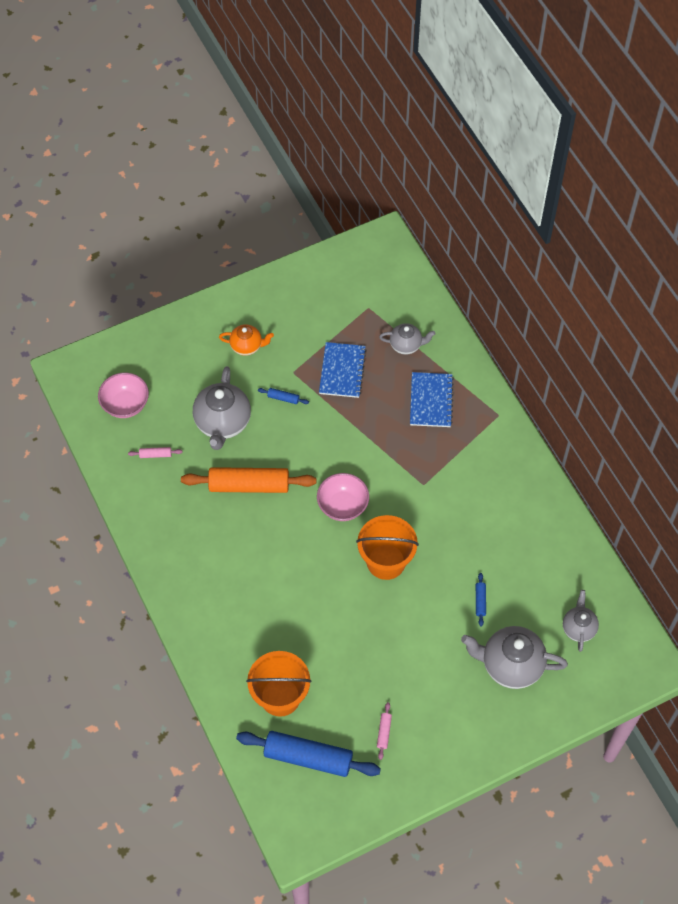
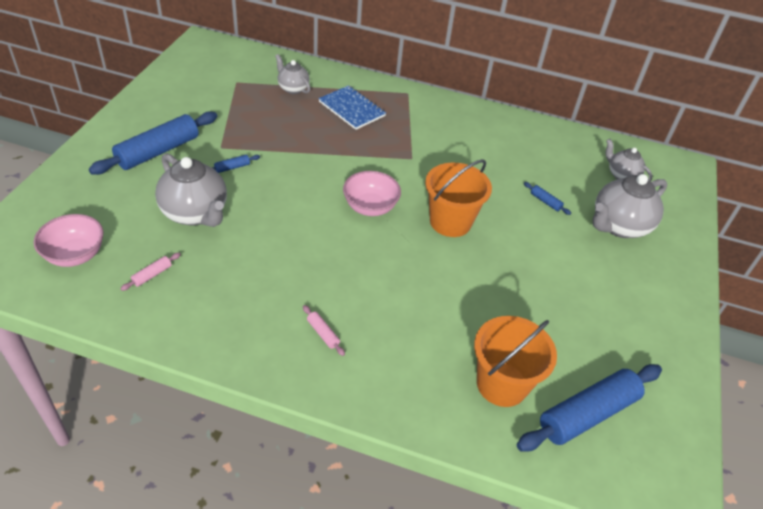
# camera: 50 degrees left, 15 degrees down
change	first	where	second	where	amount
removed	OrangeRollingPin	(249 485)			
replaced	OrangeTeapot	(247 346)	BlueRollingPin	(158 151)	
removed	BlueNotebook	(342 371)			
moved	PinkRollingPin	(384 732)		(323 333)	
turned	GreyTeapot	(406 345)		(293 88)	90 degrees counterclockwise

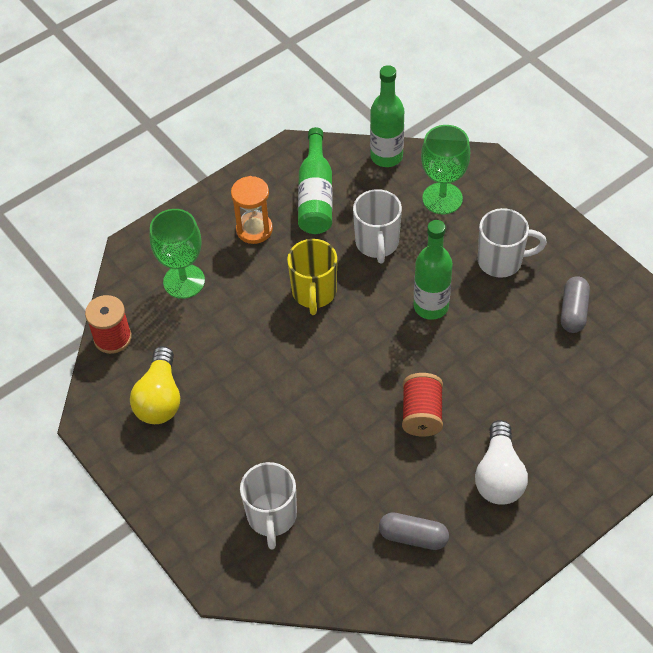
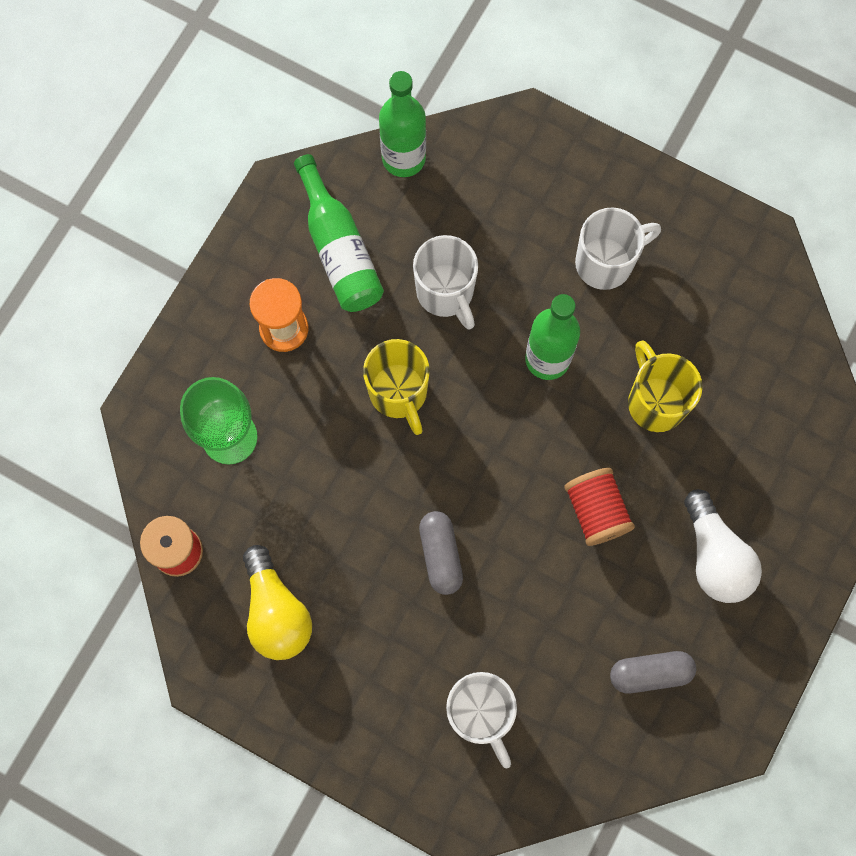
# camera: 25 degrees left, 20 degrees up
change	first	where	second	where	amount
removed	GreenGoblet	(442 198)			
moved	GreyCapsule	(573 311)		(440 555)	
added			YellowMug	(655 401)	

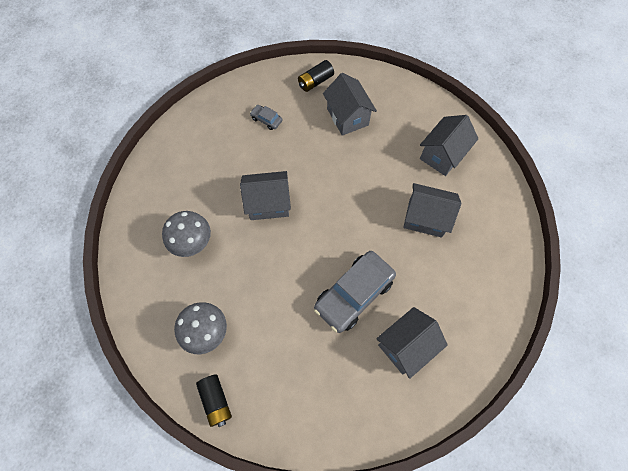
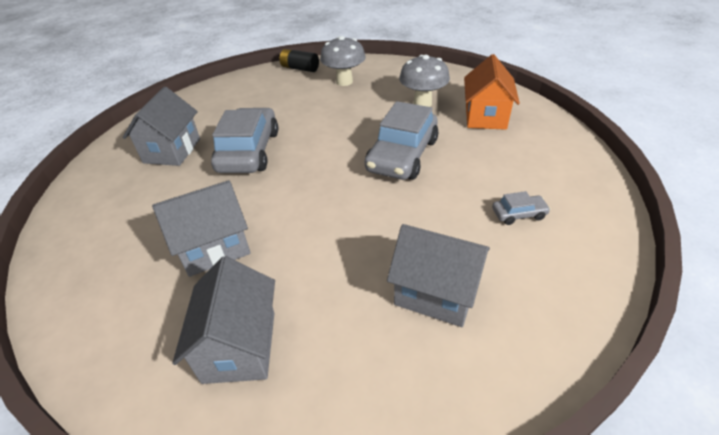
# camera: 140 degrees right, 25 degrees down
change	first	where	second	where	amount
replaced	GreyHouse	(268 203)	GreyCar	(402 155)	
removed	BlackBattery	(315 81)			
added			OrangeHouse	(485 117)	

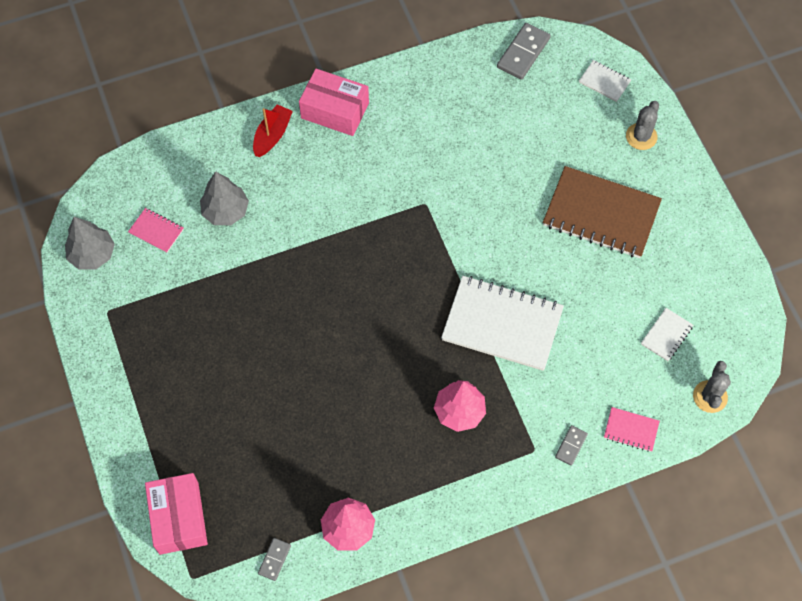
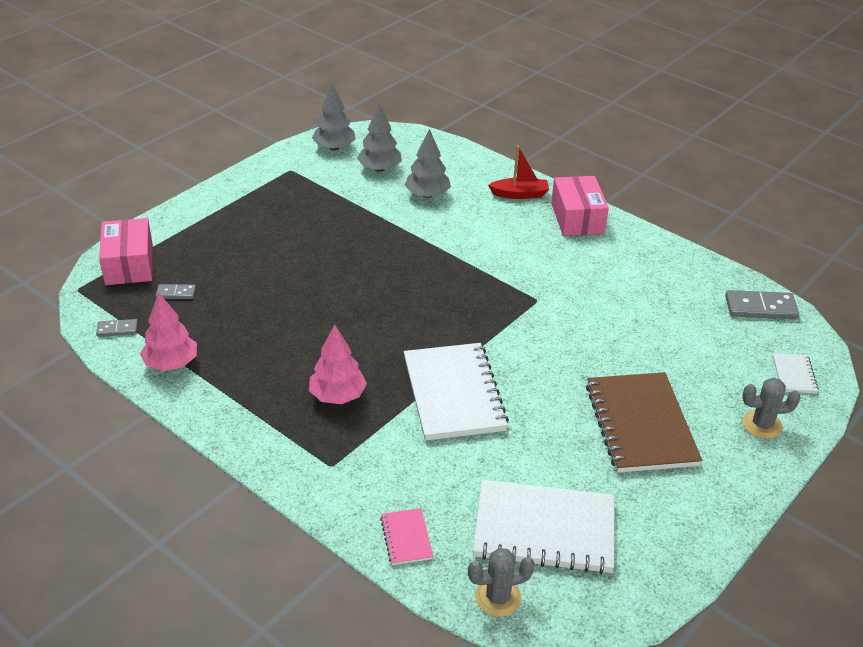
# camera: 60 degrees right, 25 degrees down
change	first	where	second	where	amount
replaced	PinkNotebook	(156 231)	GreyTree	(379 169)	
turned	PinkBox	(179 518)		(129 264)	60 degrees counterclockwise
moved	GreyDomino	(571 446)		(176 293)	
resized	WhiteNotebook	(666 335)		(544 529)	x2.23

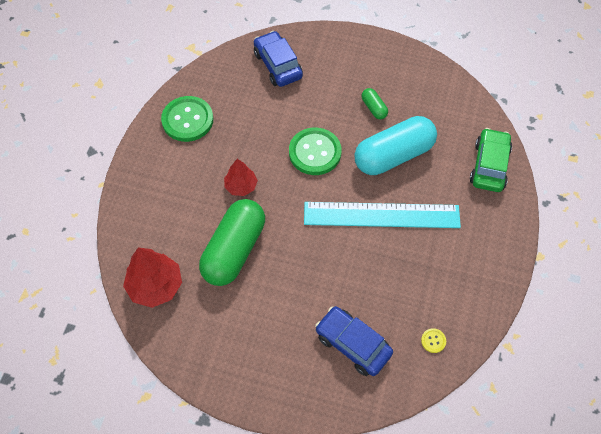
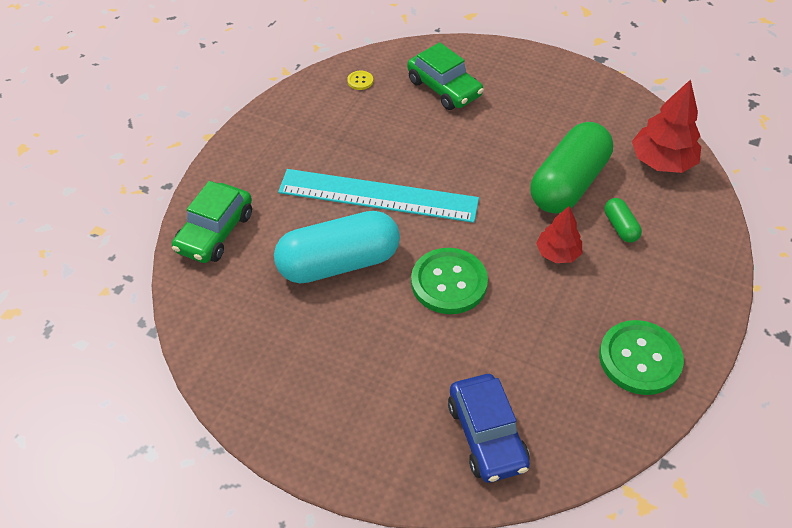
# camera: 170 degrees left, 10 degrees down
change	first	where	second	where	amount
recoloured	BlueCar	(353 344)	GreenCar	(444 88)	
moved	GreenCapsule	(374 108)		(620 227)	

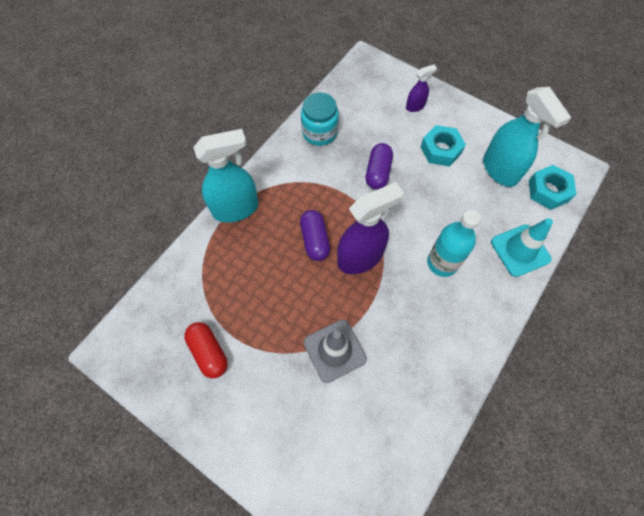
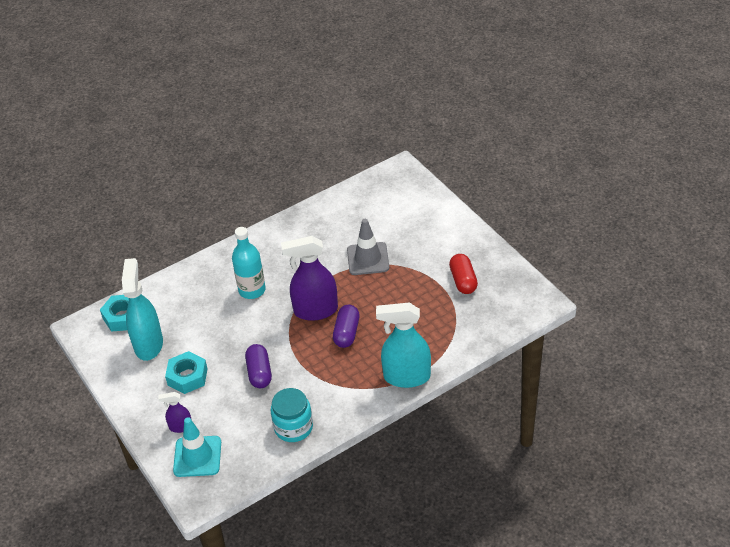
# camera: 155 degrees left, 20 degrees down
change	first	where	second	where	amount
turned	PurpleCapsule	(378 172)		(259 373)	45 degrees counterclockwise
moved	TurquoiseTrafficCone	(520 250)		(197 456)	

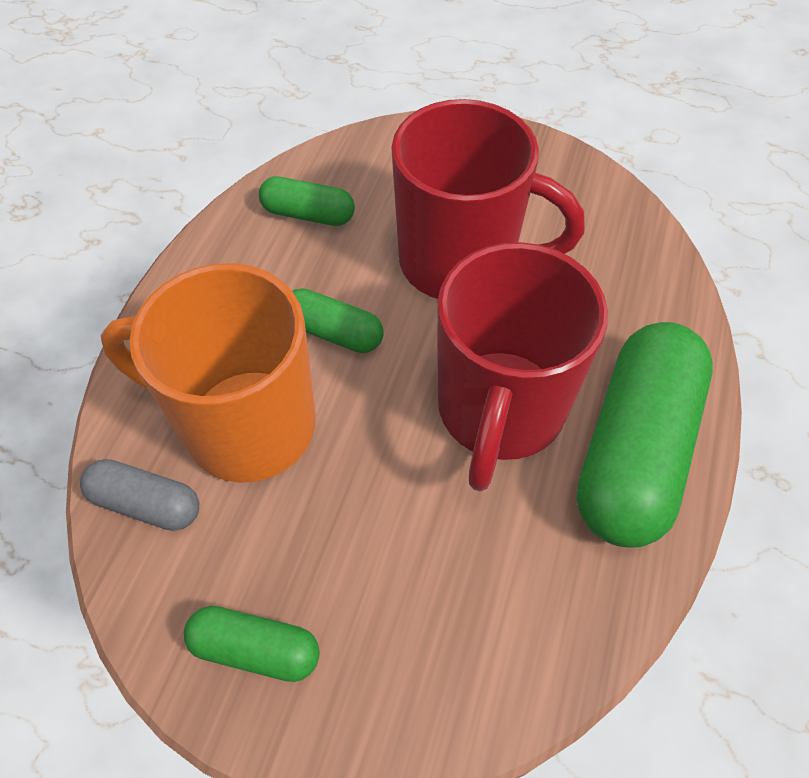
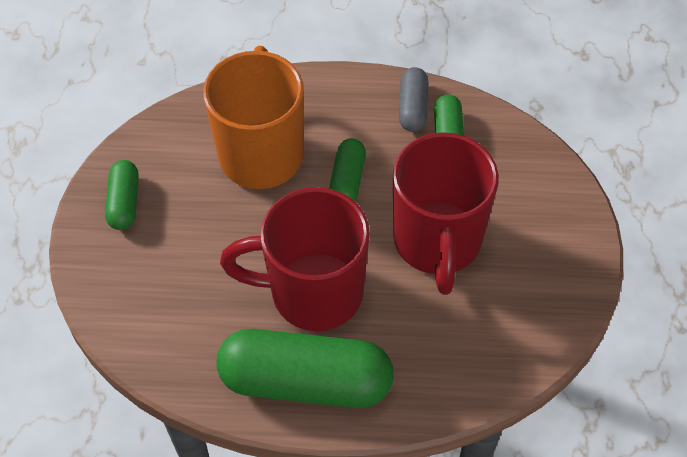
# camera: 75 degrees right, 0 degrees up
change	first	where	second	where	amount
moved	GreyCapsule	(146 503)		(413 107)	

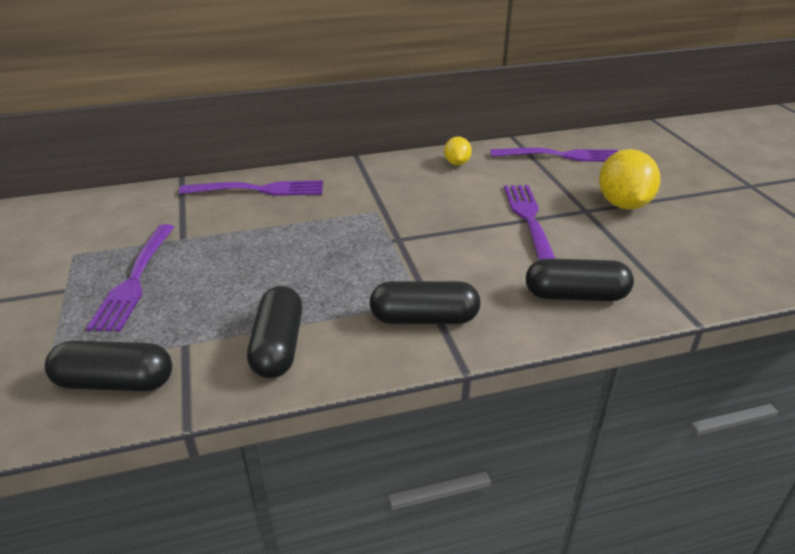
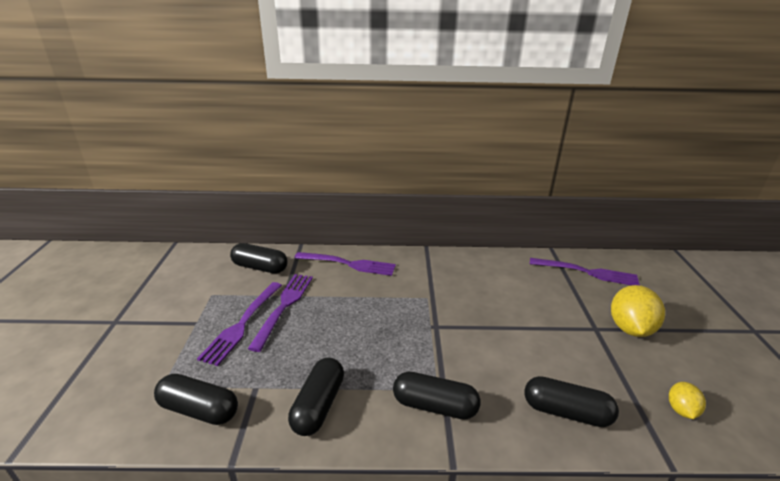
# camera: 15 degrees right, 5 degrees down
change	first	where	second	where	amount
moved	YellowLemon	(457 163)		(681 410)	
moved	PurpleFork	(529 220)		(284 306)	
added			BlackCapsule	(260 267)	

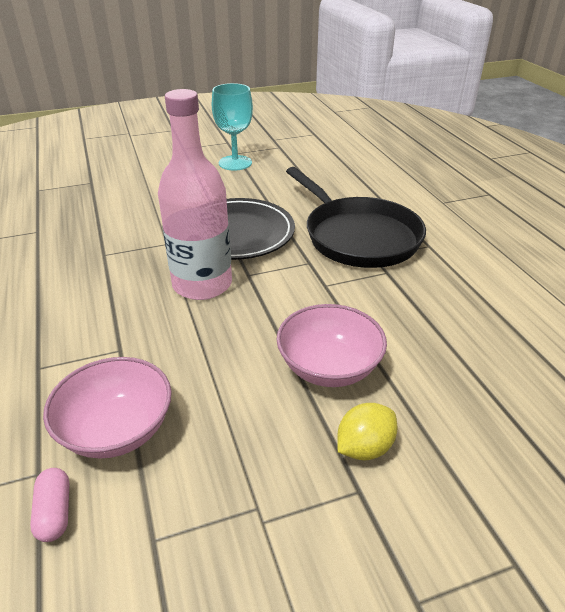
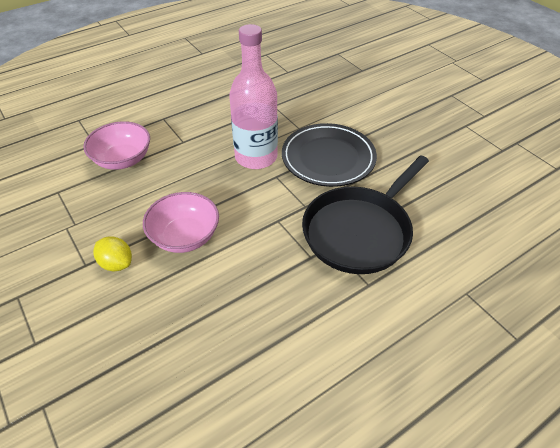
# camera: 75 degrees right, 10 degrees up
change	first	where	second	where	amount
removed	PinkCapsule	(55 512)			
removed	TurquoiseGoblet	(235 163)			

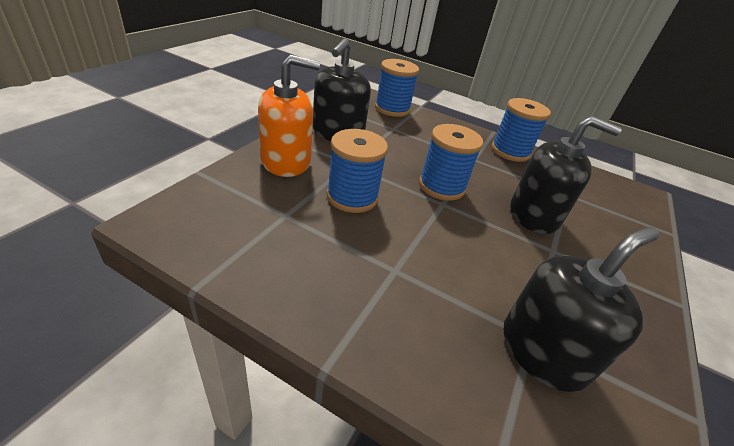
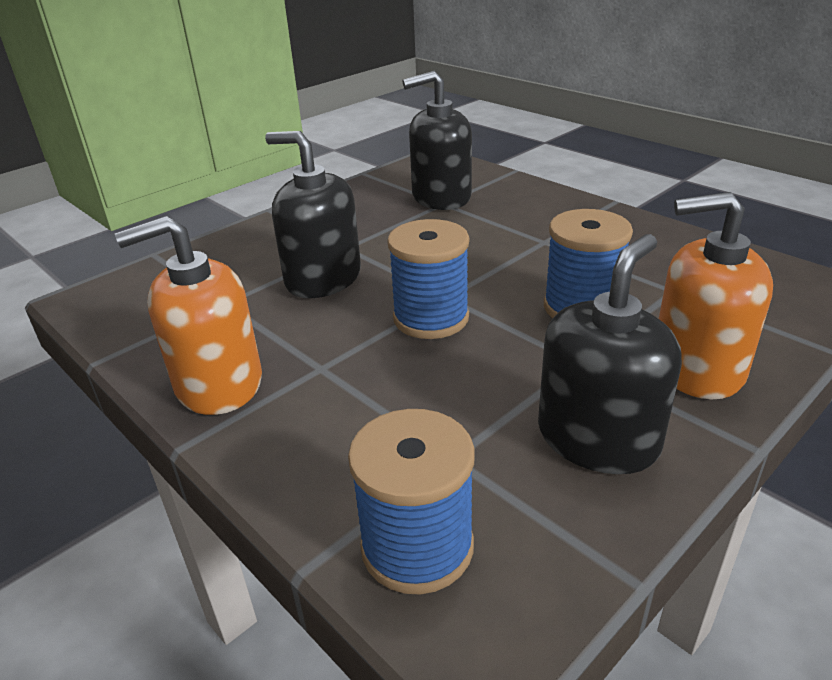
# camera: 155 degrees left, 5 degrees down
change	first	where	second	where	amount
replaced	BlueSpool	(510 151)	OrangeSoapDispenser	(218 383)	

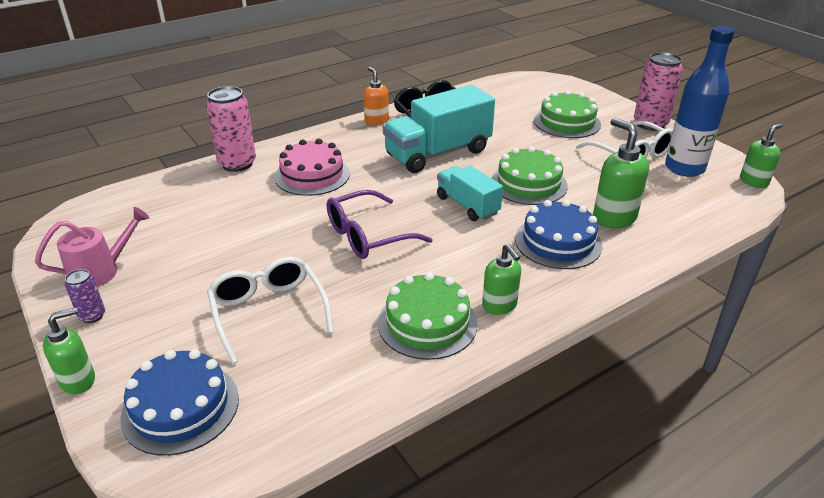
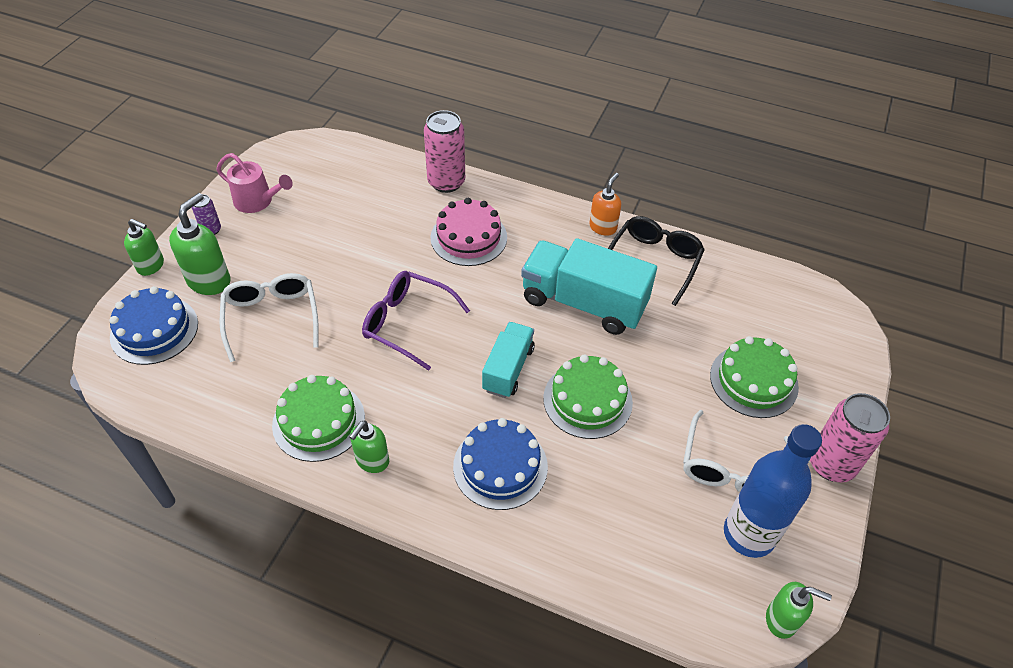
# camera: 55 degrees right, 15 degrees up
change	first	where	second	where	amount
turned	WhiteGlasses	(268 312)		(272 317)	45 degrees counterclockwise
moved	GreenSoapDispenser	(614 218)		(209 281)	

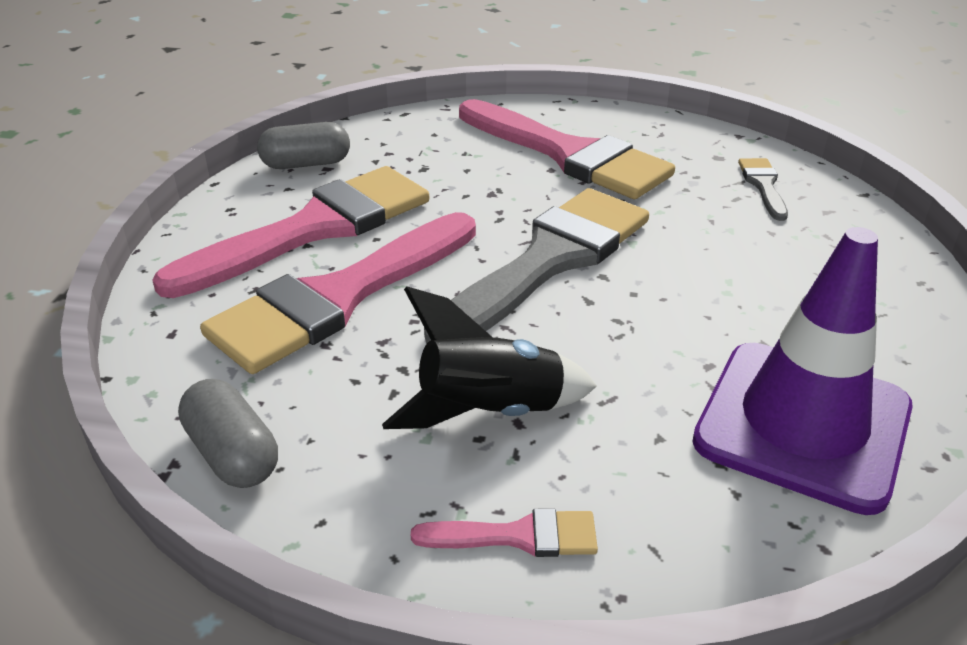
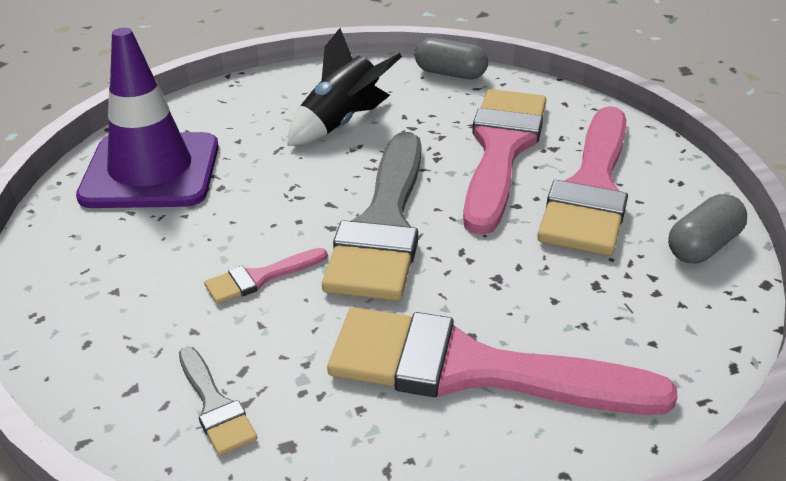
# camera: 150 degrees right, 0 degrees up
change	first	where	second	where	amount
moved	PinkBrush	(518 536)		(260 278)	

